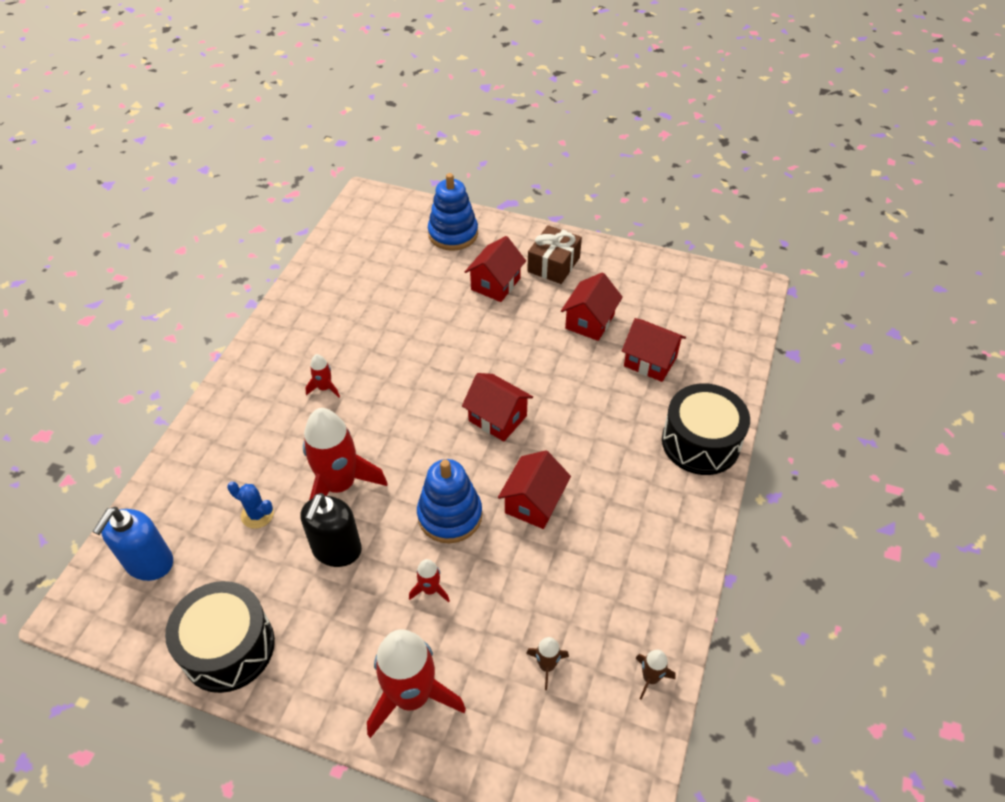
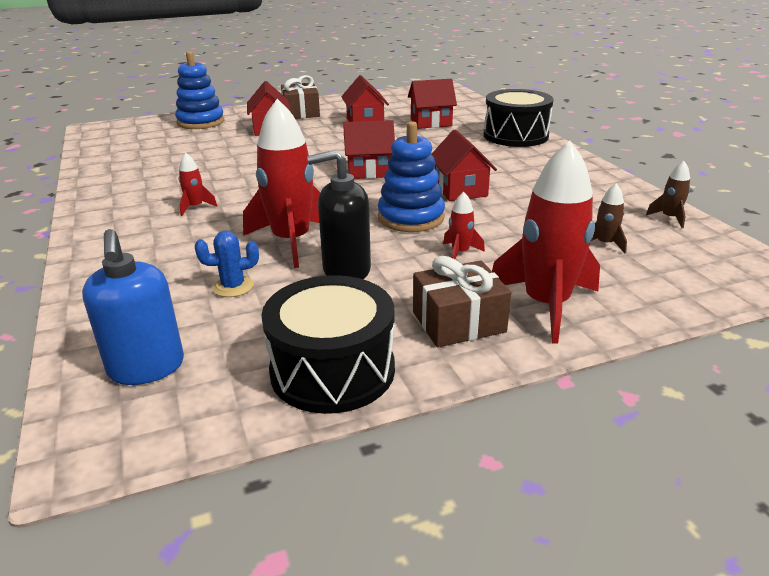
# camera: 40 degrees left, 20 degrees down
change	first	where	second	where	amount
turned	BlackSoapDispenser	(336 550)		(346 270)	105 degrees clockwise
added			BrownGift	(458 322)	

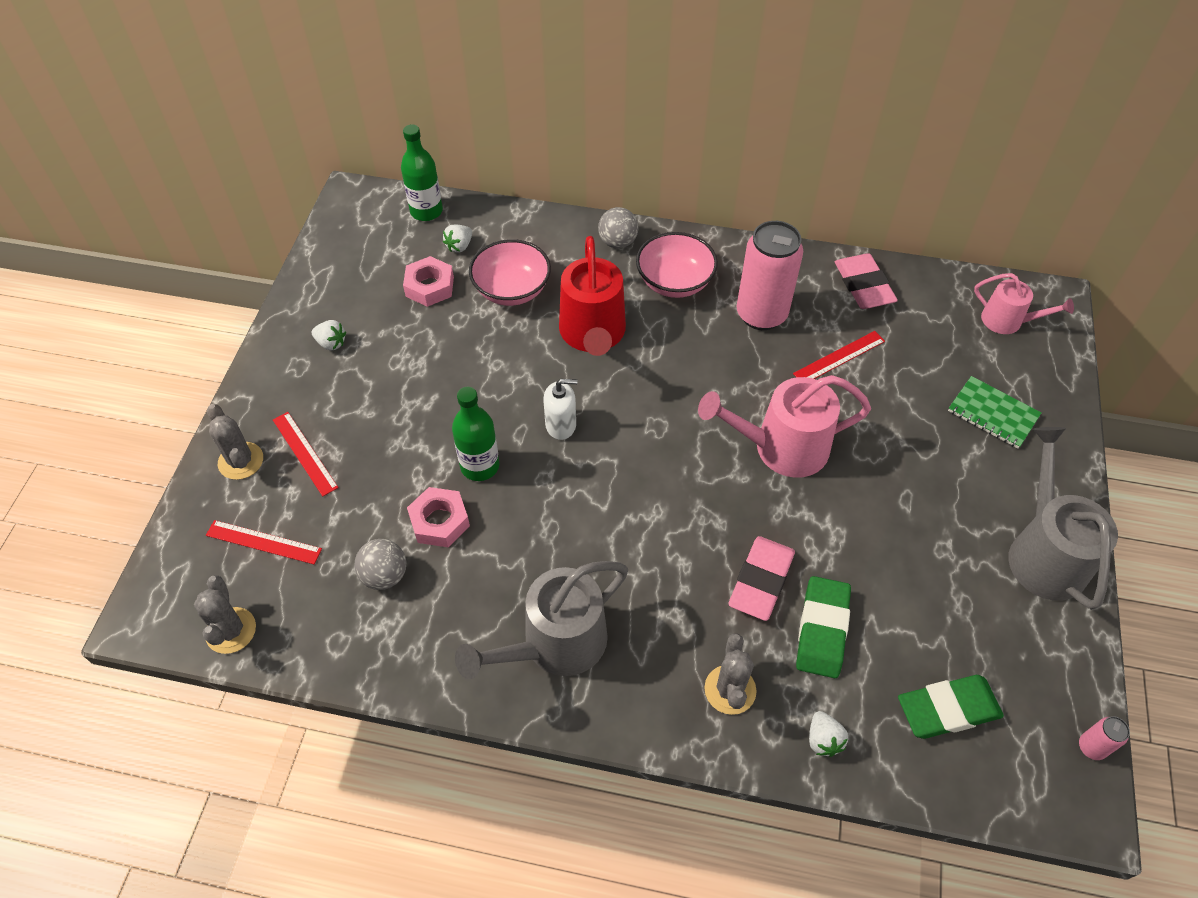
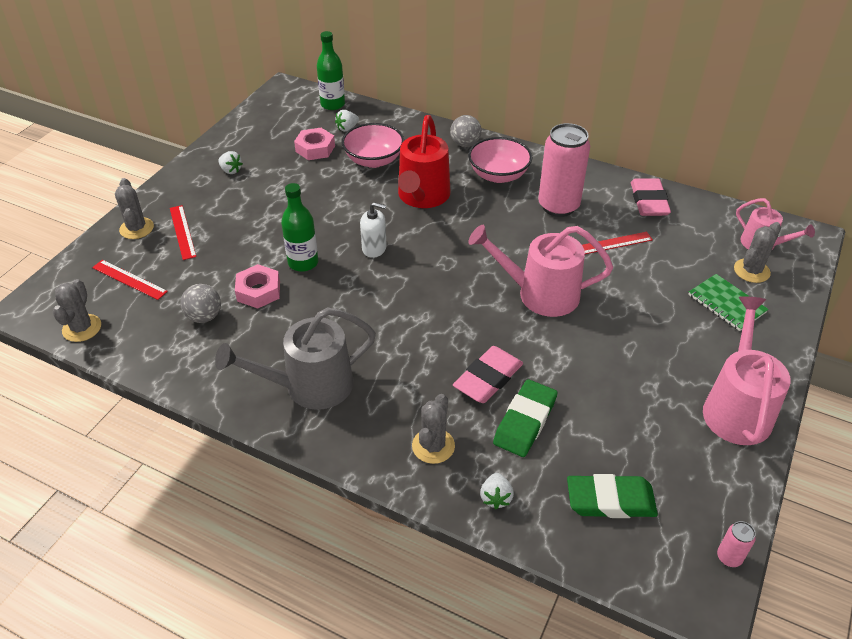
# camera: 15 degrees right, 10 degrees down
change	first	where	second	where	amount
recoloured	GreyWateringCan	(1044 553)	PinkWateringCan	(736 408)	
added			GreyCactus	(751 271)	

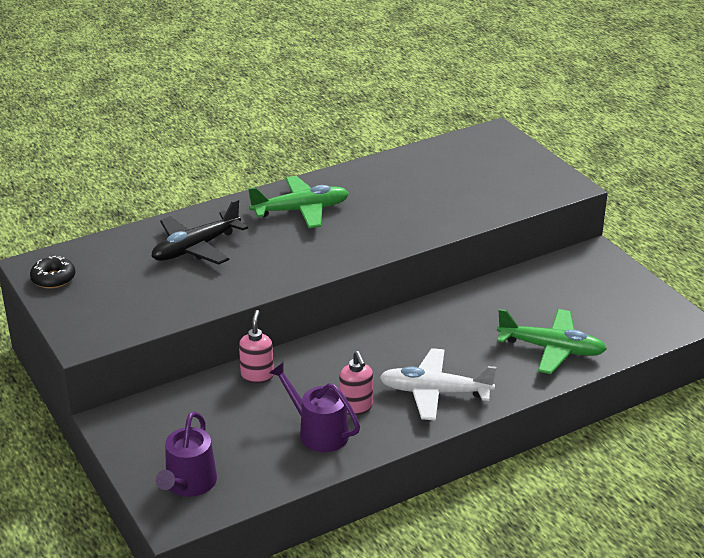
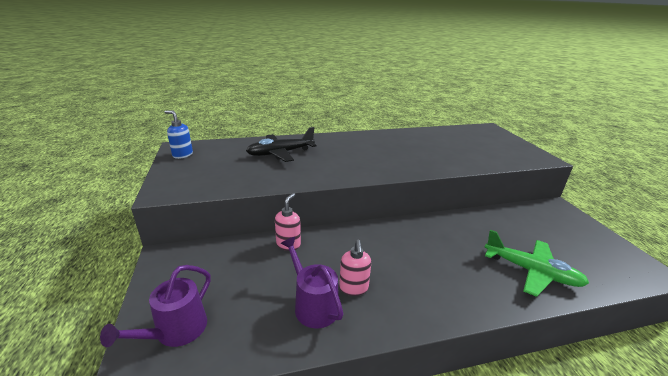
# camera: 15 degrees right, 5 degrees down
change	first	where	second	where	amount
replaced	BlackDonut	(53 278)	BlueSoapDispenser	(182 155)	
removed	GreenPlane	(301 210)			
removed	WhitePlane	(434 392)			

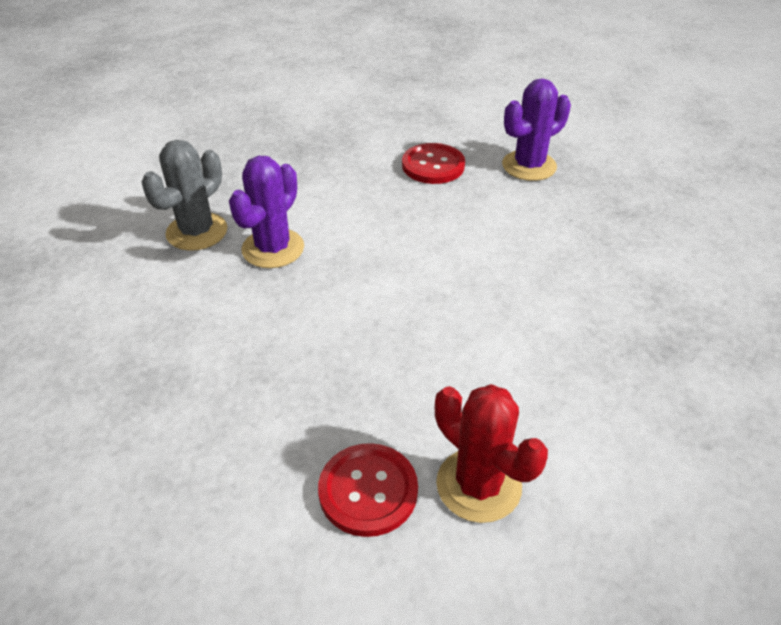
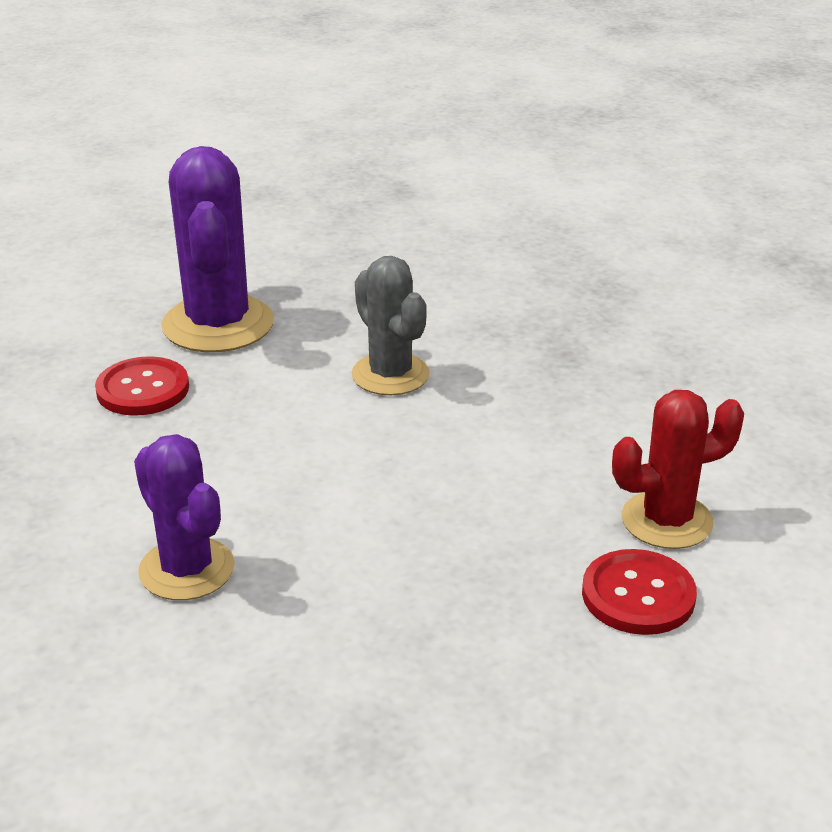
# camera: 65 degrees left, 10 degrees down
change	first	where	second	where	amount
moved	GreyCactus	(197 232)		(390 375)	
resized	PurpleCactus	(529 166)		(218 324)	x1.52

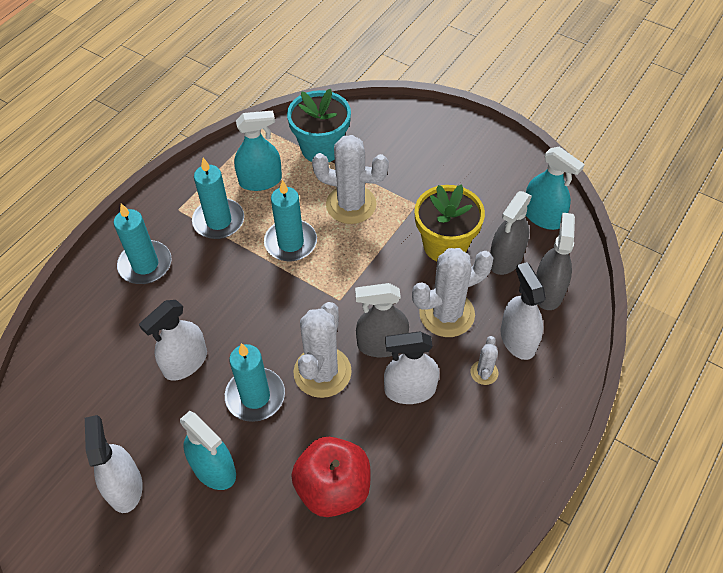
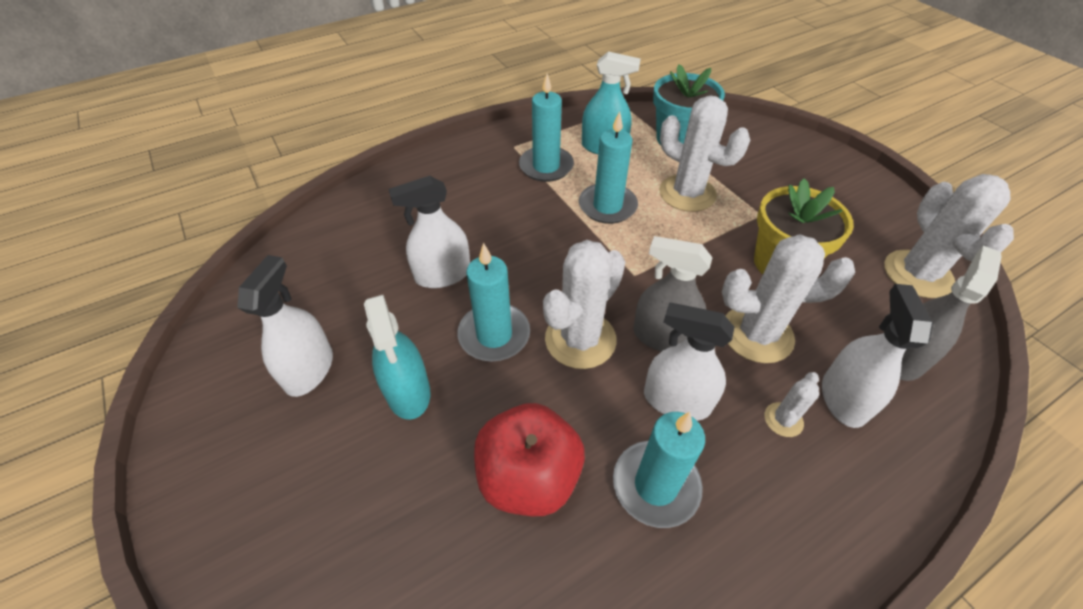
# camera: 25 degrees right, 5 degrees down
change	first	where	second	where	amount
moved	TurquoiseCandle	(145 265)		(655 485)	
removed	GreySprayBottle	(506 259)			
replaced	TurquoiseSprayBottle	(542 216)	WhiteCactus	(917 274)	

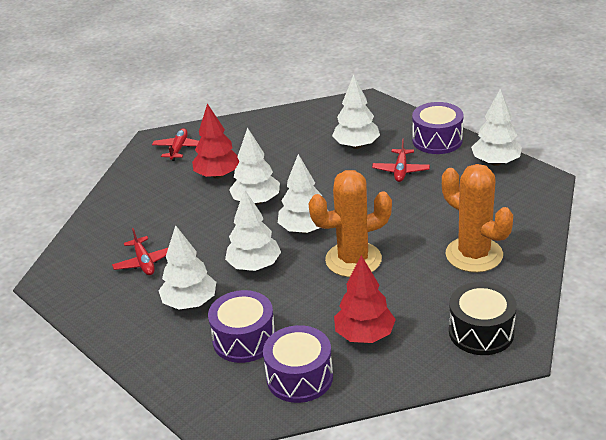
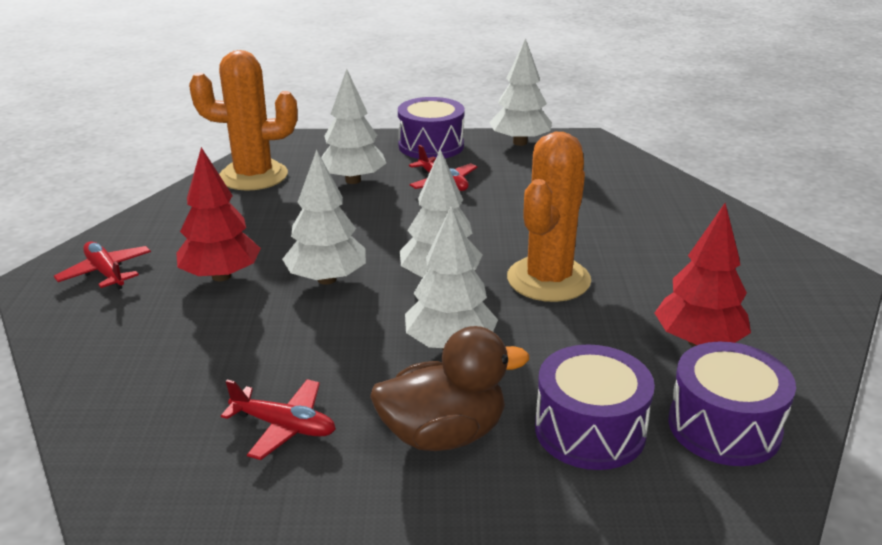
# camera: 50 degrees left, 5 degrees down
change	first	where	second	where	amount
replaced	WhiteTree	(190 303)	BrownDuck	(443 434)	
moved	OrangeCactus	(474 255)		(253 176)	
removed	BlackDrum	(481 332)			

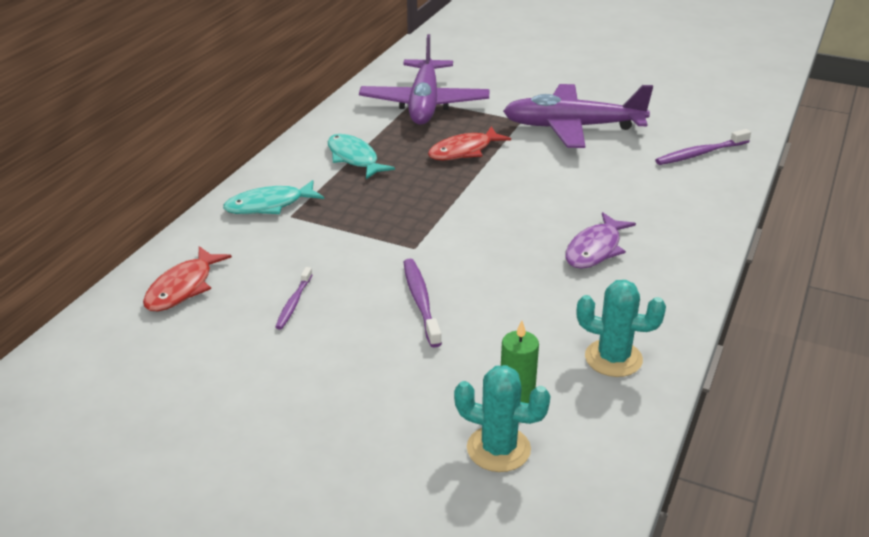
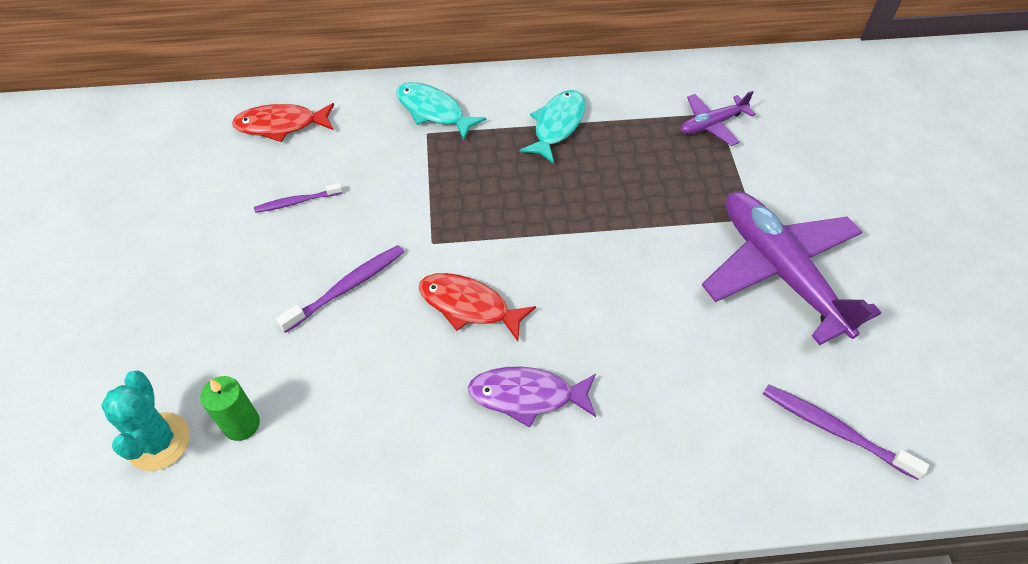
# camera: 60 degrees right, 20 degrees up
change	first	where	second	where	amount
resized	PurplePlane	(424 104)		(712 124)	x0.49
moved	RedFish	(464 151)		(469 306)	
removed	TurquoiseCactus	(613 358)			

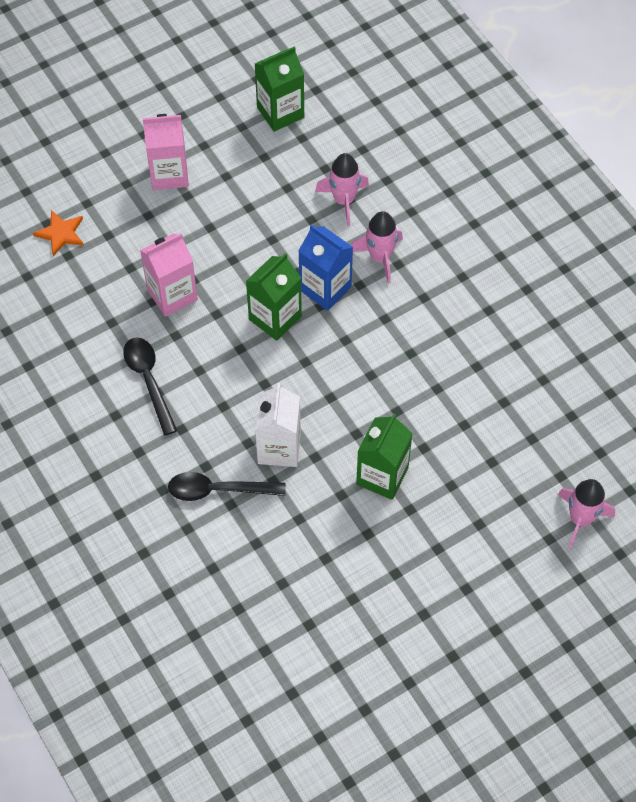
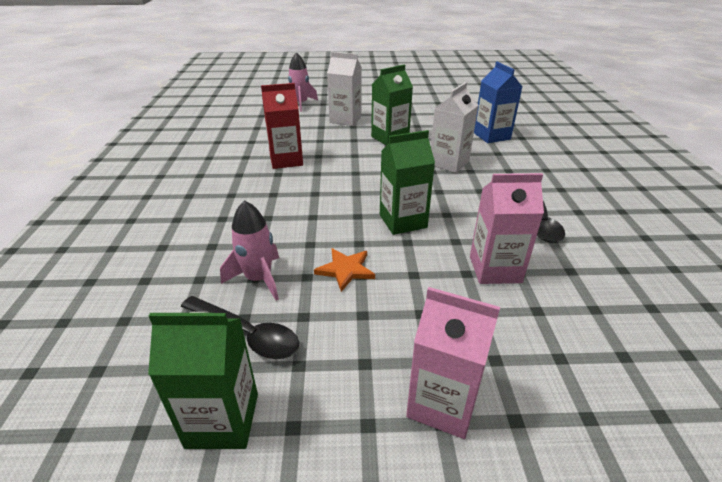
# camera: 150 degrees left, 25 degrees down
change	first	where	second	where	amount
moved	OrangeStar	(61 233)		(346 270)	
moved	BlackSpoon	(218 490)		(247 334)	
moved	BlueCarton	(325 288)		(491 136)	
removed	PinkRocket	(380 257)			
added			RedCarton	(286 160)	
added			WhiteCarton	(345 120)	

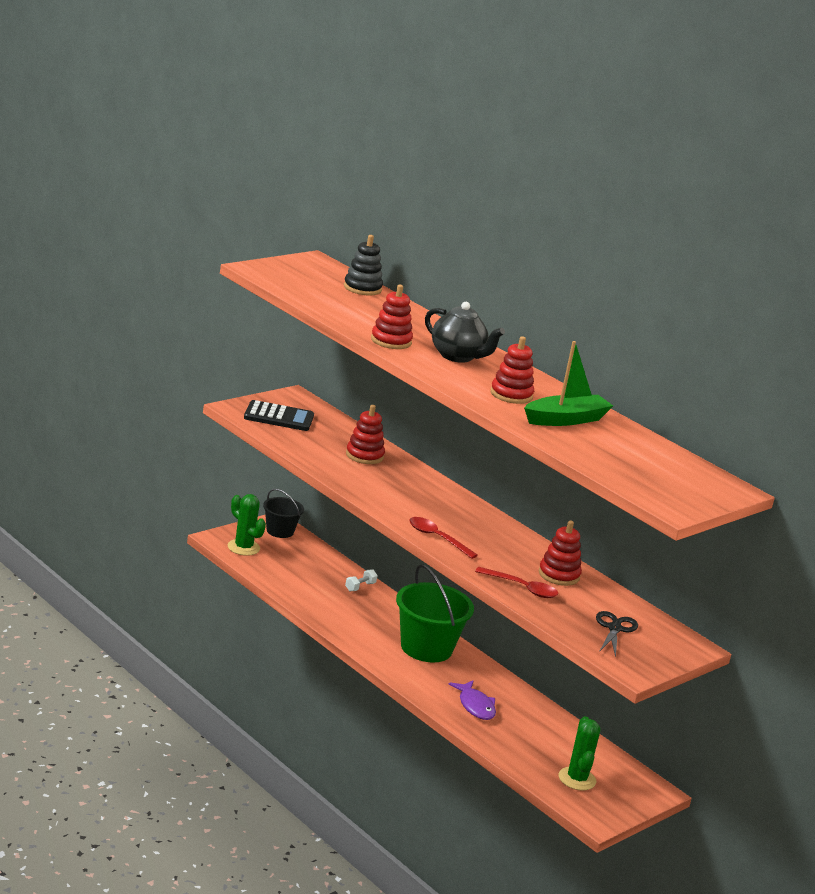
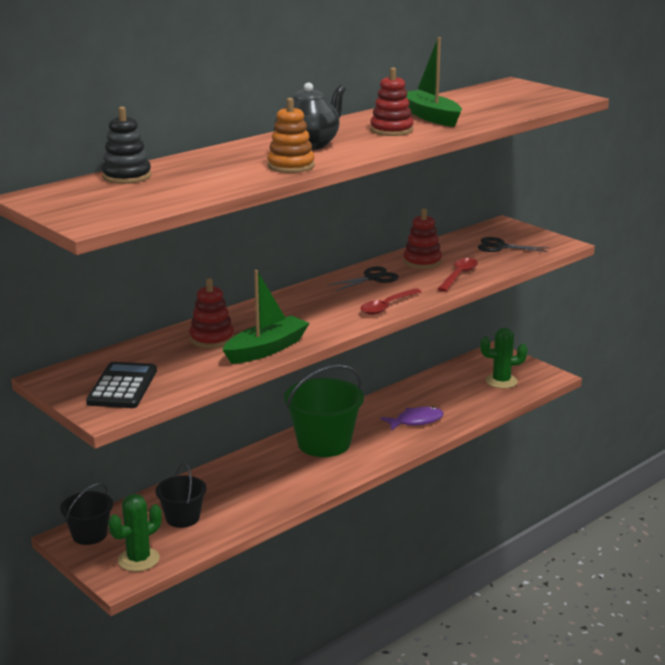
# camera: 85 degrees left, 0 degrees up
change	first	where	second	where	amount
removed	WhiteDumbbell	(360 587)			
recoloured	RedStackingToy	(391 341)	OrangeStackingToy	(291 166)	
added			BlackBucket	(182 518)	
added			GreenBoat	(266 349)	
added			BlackScissors	(372 278)	

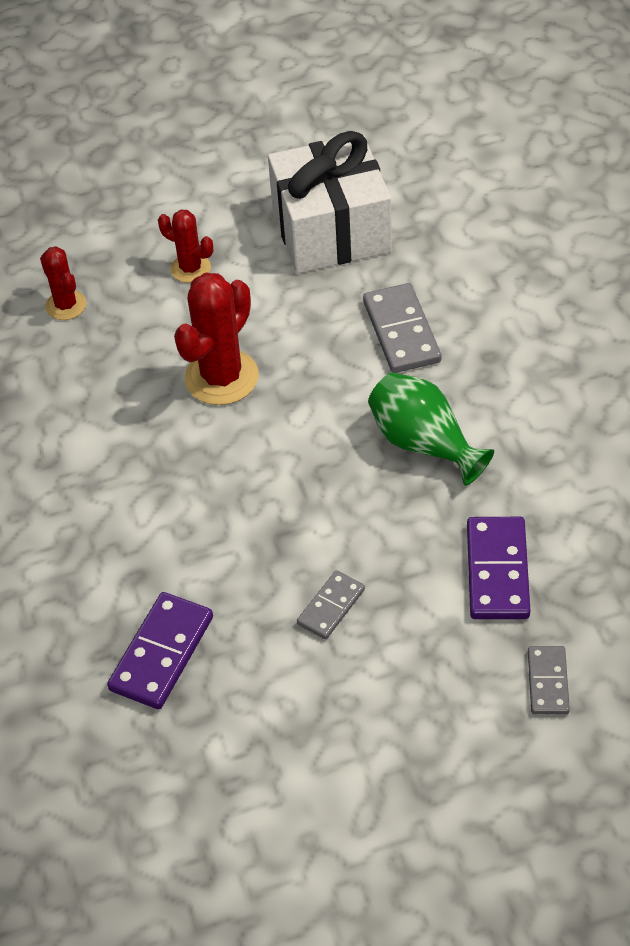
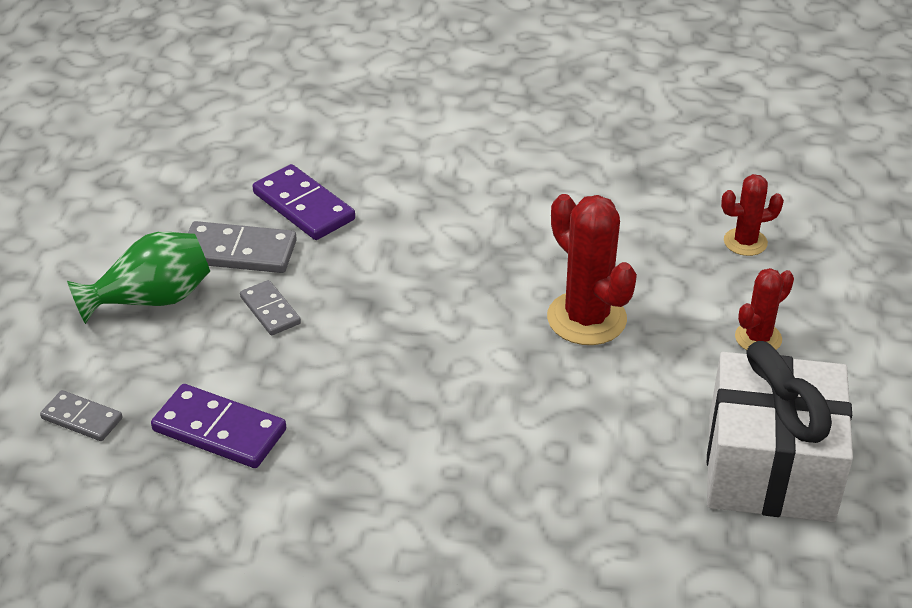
# camera: 110 degrees right, 10 degrees down
change	first	where	second	where	amount
moved	GreyDomino	(401 332)		(238 252)	
moved	GreenVase	(423 444)		(152 299)	

